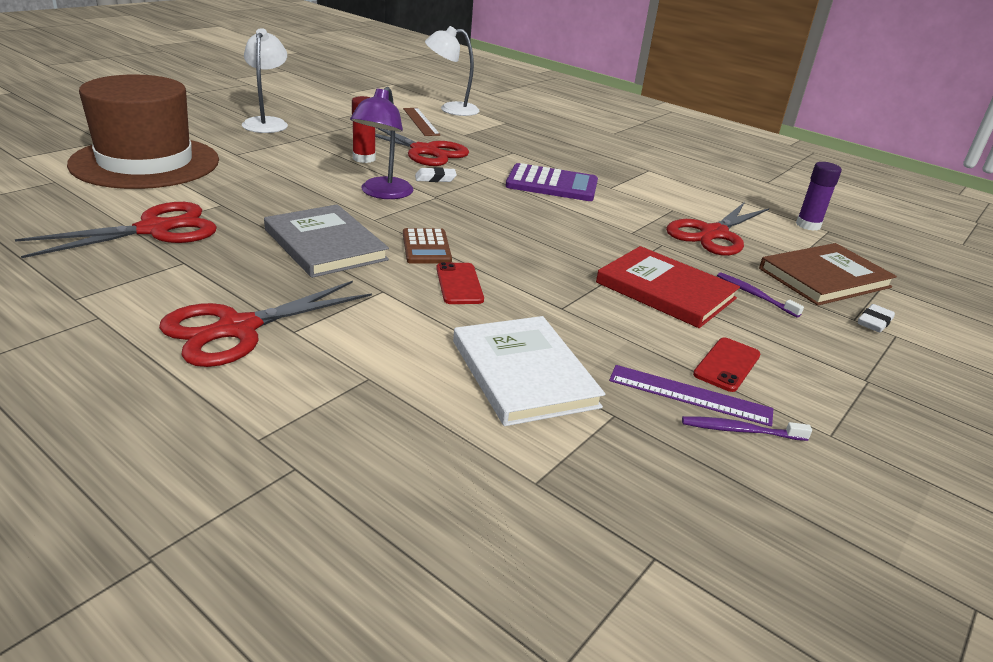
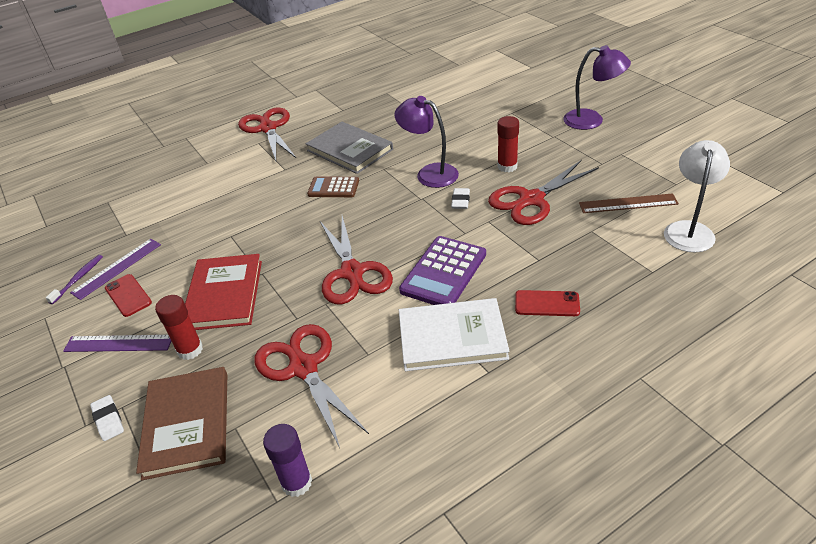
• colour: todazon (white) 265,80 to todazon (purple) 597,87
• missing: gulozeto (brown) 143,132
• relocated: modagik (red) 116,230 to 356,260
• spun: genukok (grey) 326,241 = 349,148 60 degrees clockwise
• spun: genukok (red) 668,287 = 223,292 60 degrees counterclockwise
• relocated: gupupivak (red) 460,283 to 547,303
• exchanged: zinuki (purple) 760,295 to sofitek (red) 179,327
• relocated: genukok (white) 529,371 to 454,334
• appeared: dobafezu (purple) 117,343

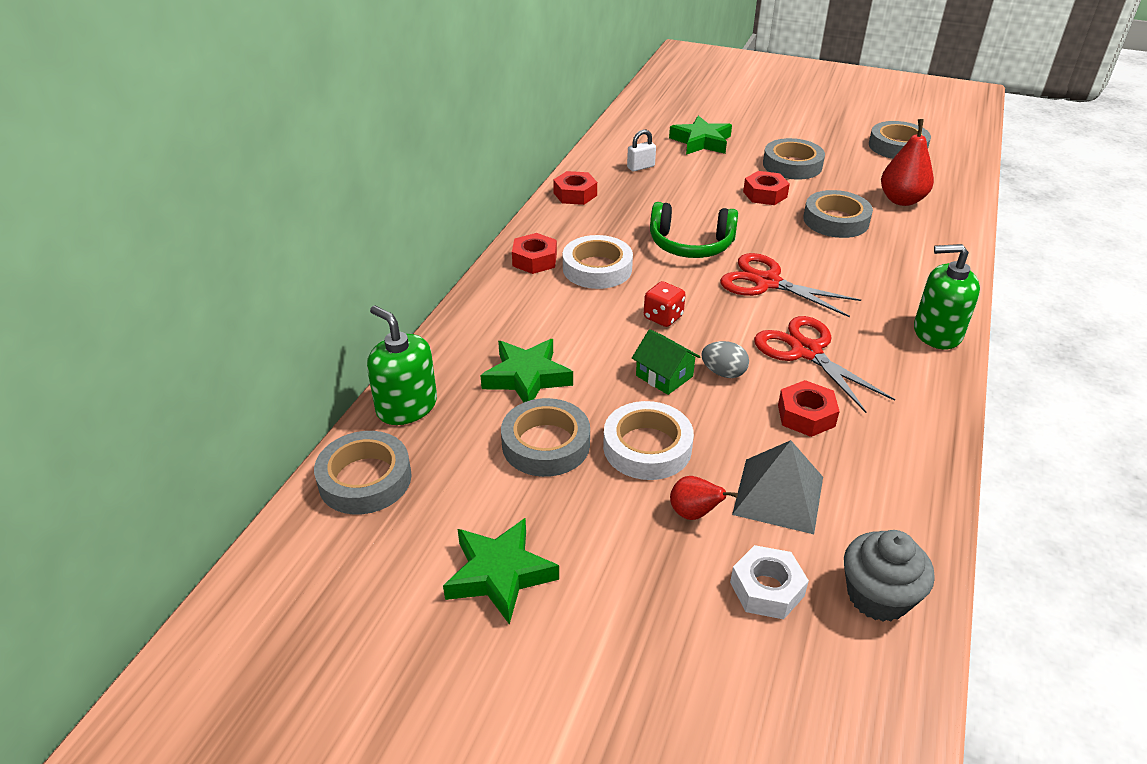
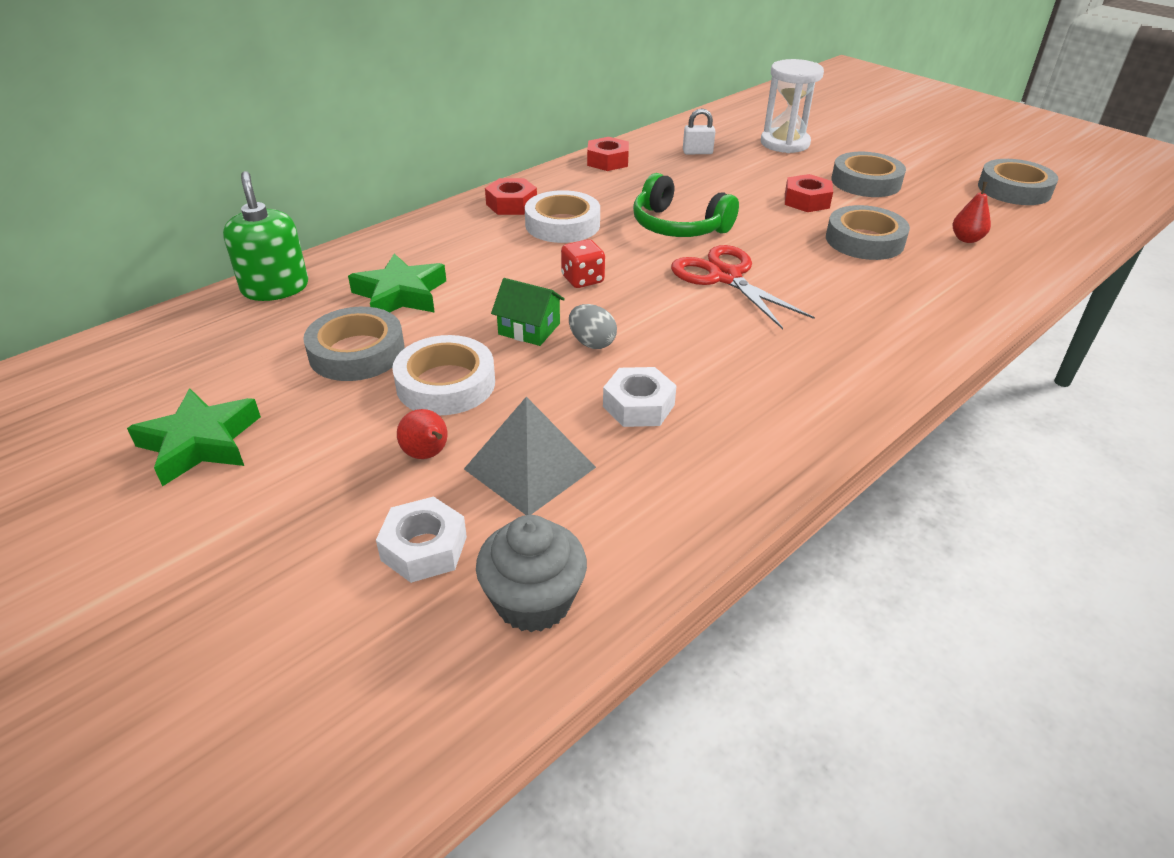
• exchanged: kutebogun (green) 700,135 to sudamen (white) 792,106
• size: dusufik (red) 907,162 = 972,212 x0.58
• missing: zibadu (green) 947,296
• missing: modagik (red) 824,364
• spun: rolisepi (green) 666,362 = 528,312 45 degrees counterclockwise
• colour: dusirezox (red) 809,408 to dusirezox (white) 640,397
• missing: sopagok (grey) 363,472

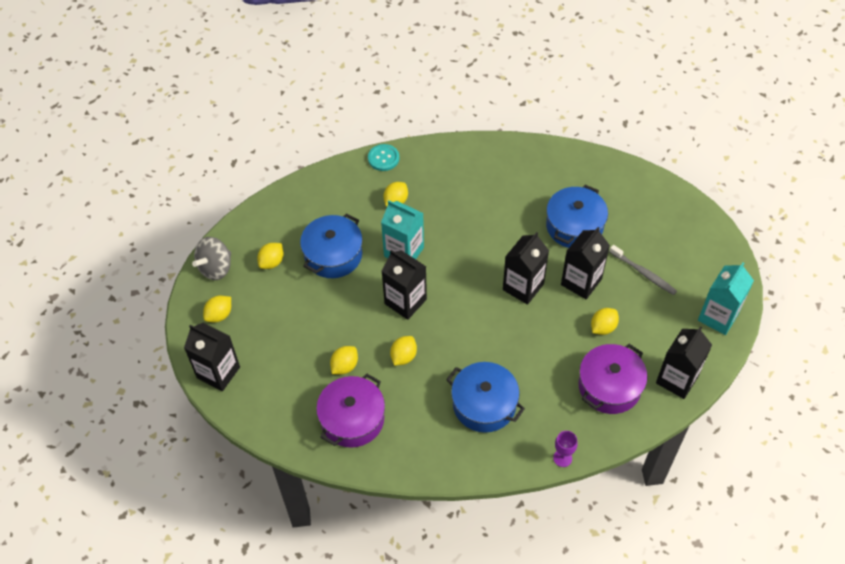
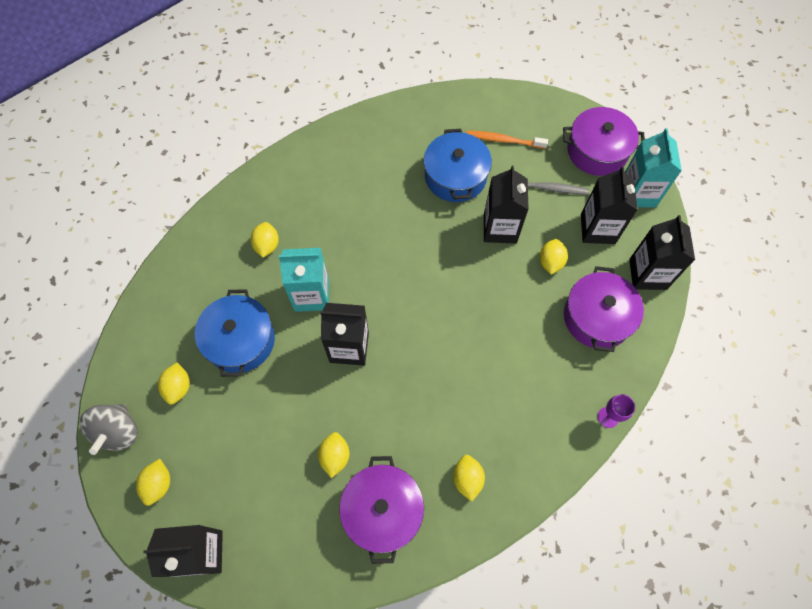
• missing: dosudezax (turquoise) 383,157
• relocated: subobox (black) 526,268 to 609,205
• relocated: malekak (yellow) 403,351 to 469,478
• missing: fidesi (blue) 485,397
• appeared: fidesi (purple) 604,141
• appeared: zinuki (orange) 507,139

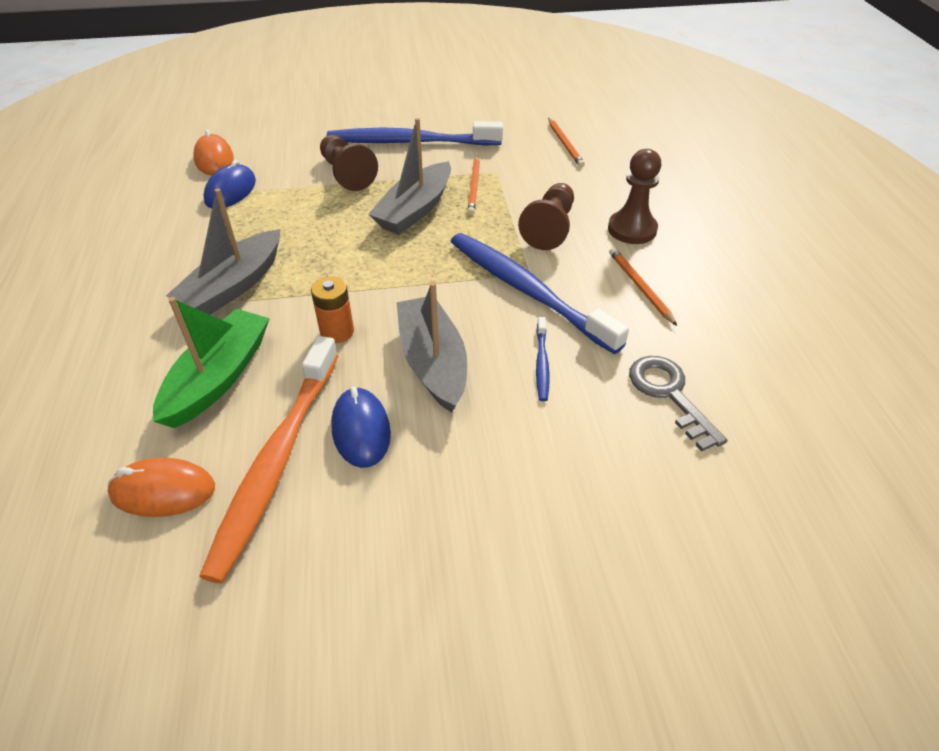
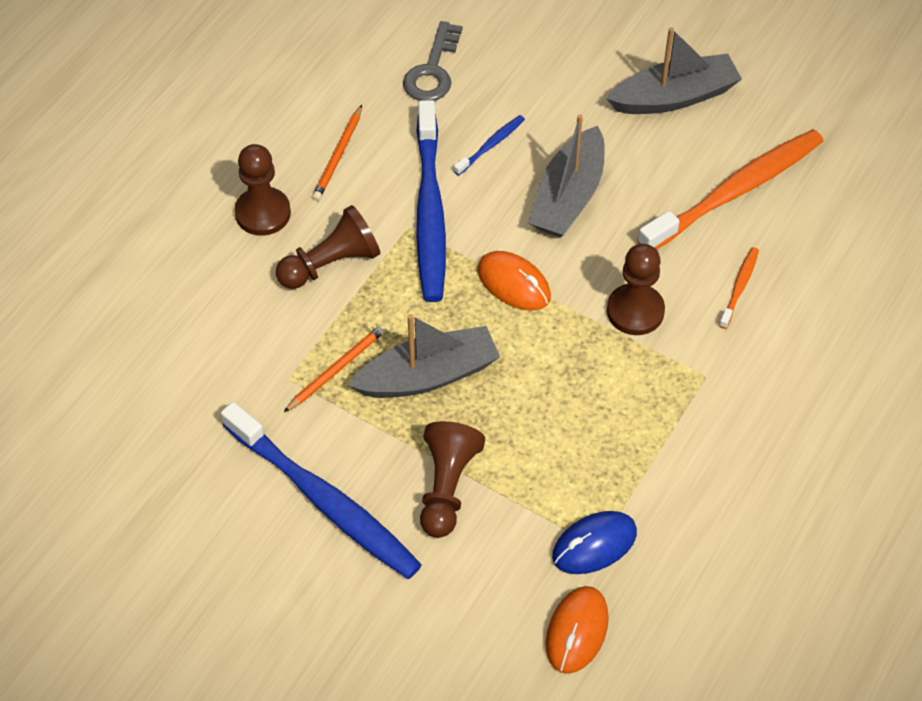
• missing: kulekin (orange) 566,142
• relocated: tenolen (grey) 223,251 to 674,70
• missing: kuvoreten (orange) 332,310
• exchanged: tenolen (green) 211,362 to zinuki (orange) 739,288
• missing: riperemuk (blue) 361,427
• relocated: riperemuk (orange) 161,487 to 514,281
• appeared: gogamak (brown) 636,289

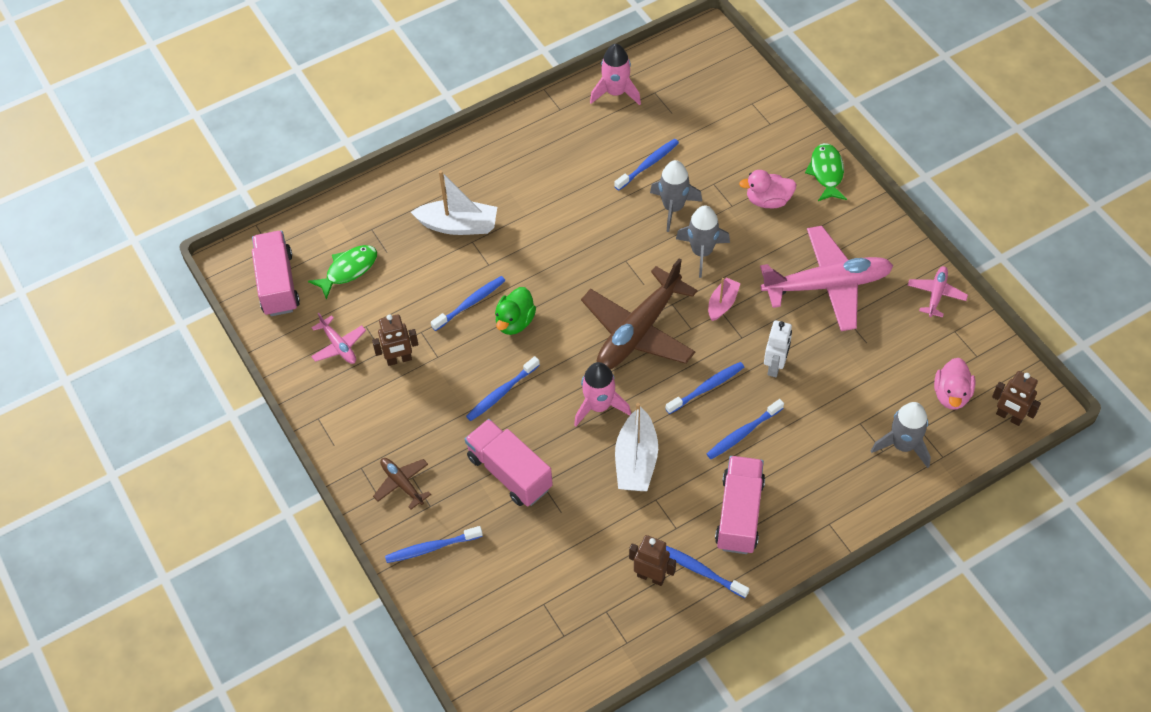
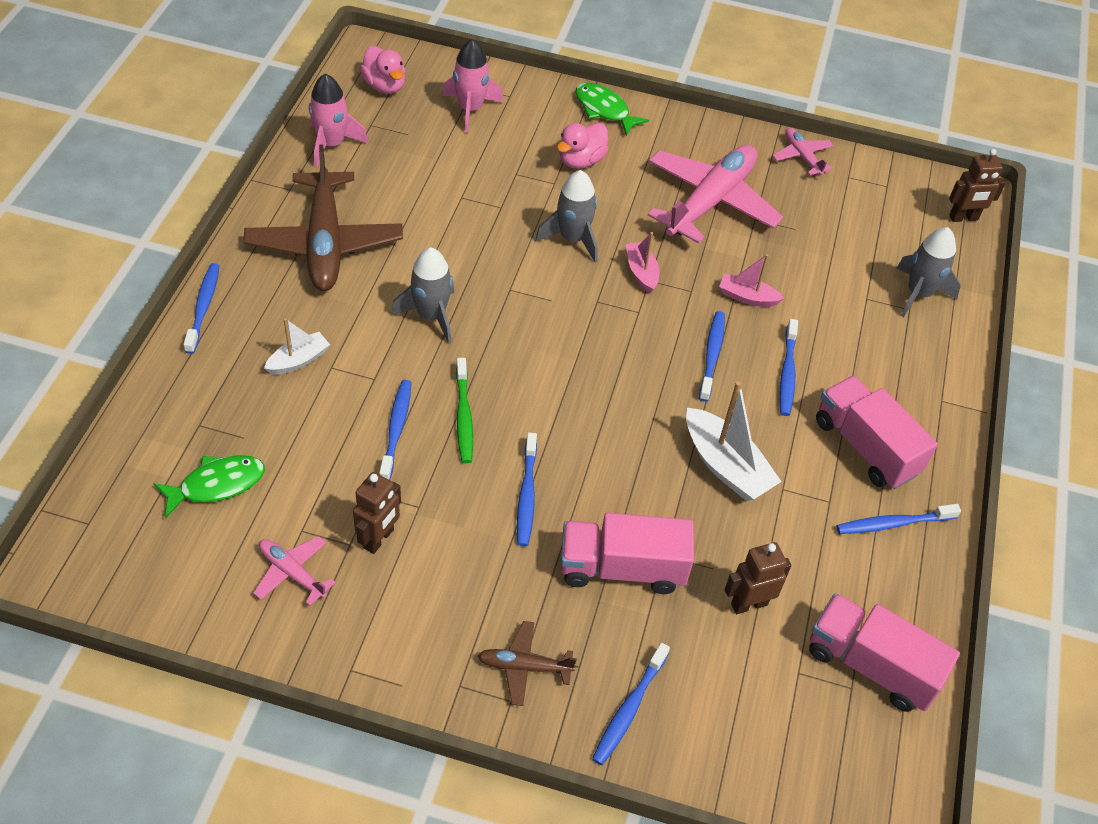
• relocated: zinuki (blue) 646,164 to 201,308
• relocated: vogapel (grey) 676,196 to 422,295
• size: tenolen (white) 454,202 = 297,346 x0.59
• relocated: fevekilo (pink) 276,273 to 884,652
• spun: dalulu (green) 342,272 = 209,486 60 degrees clockwise
• relocated: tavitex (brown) 639,314 to 323,217
• exchanged: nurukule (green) 515,311 to zinuki (green) 464,410
• spun: tavitex (pink) 338,338 = 294,571 150 degrees counterclockwise
• exchanged: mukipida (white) 778,348 to tenolen (pink) 751,280
• relocated: nurukule (pink) 954,384 to 382,70
• relocated: vogapel (pink) 602,394 to 472,86
• relocated: mukipida (brown) 652,560 to 758,578

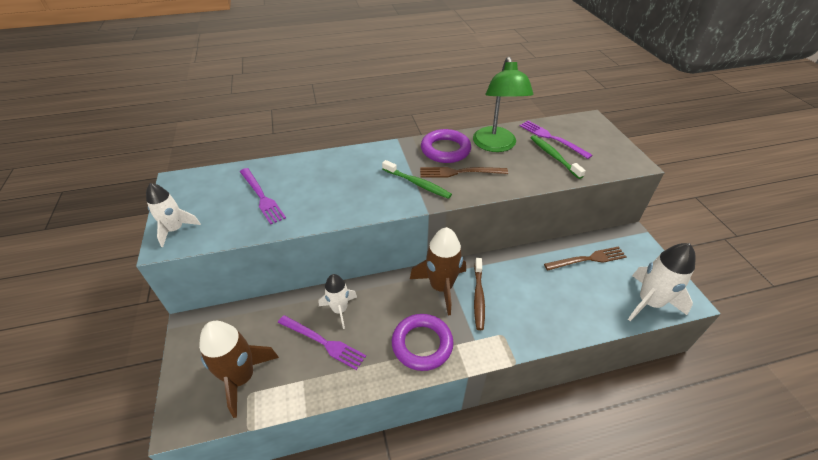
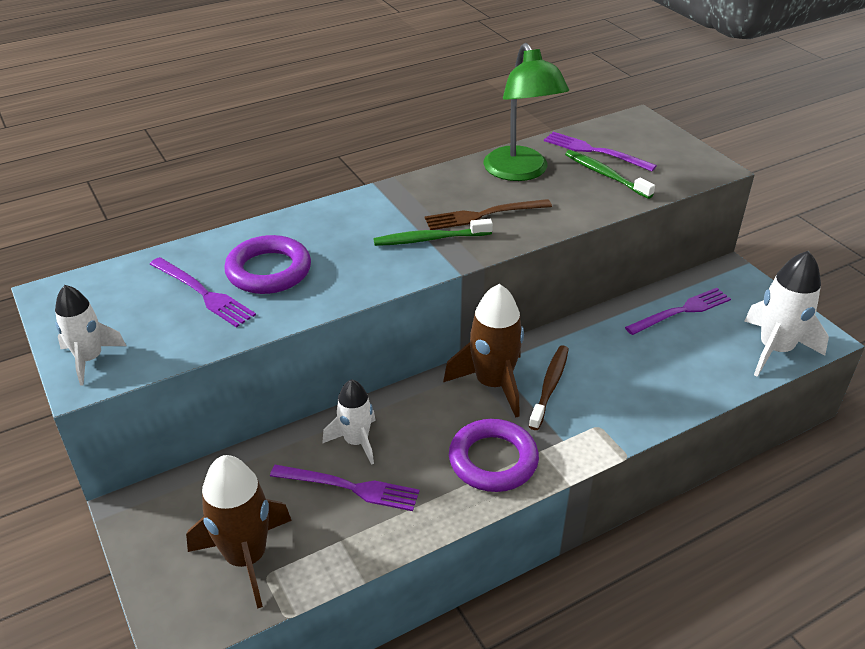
• relocated: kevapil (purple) 446,146 to 267,264
• spun: zinuki (green) 417,179 = 433,232 150 degrees clockwise
• colour: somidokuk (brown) 585,258 to somidokuk (purple) 678,311
• spun: zinuki (brown) 479,294 = 549,387 150 degrees counterclockwise

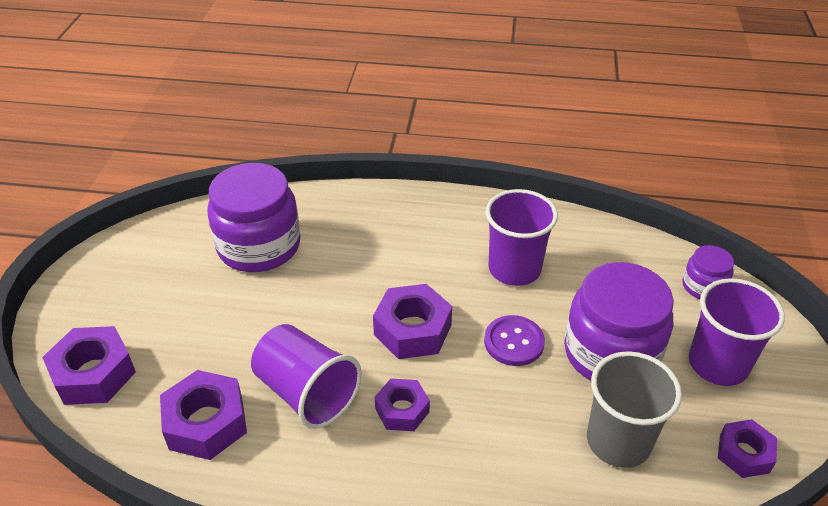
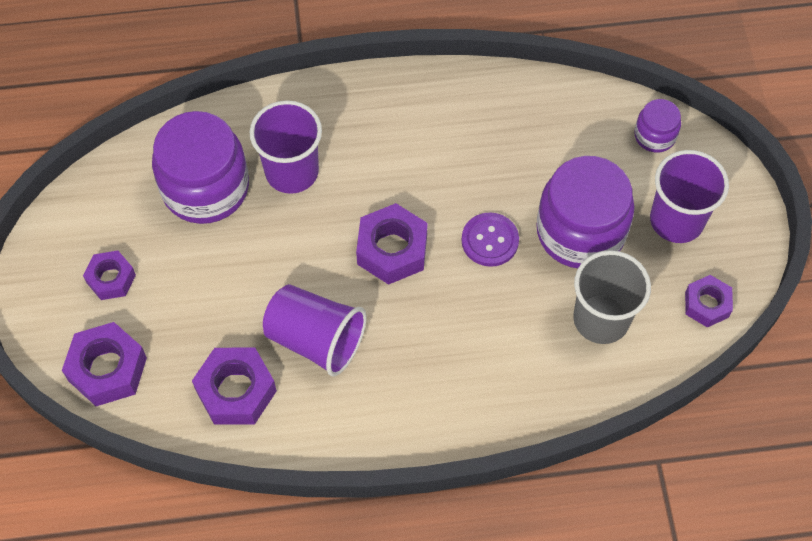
• relocated: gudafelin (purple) 522,237 to 286,147
• relocated: dusirezox (purple) 402,405 to 109,275

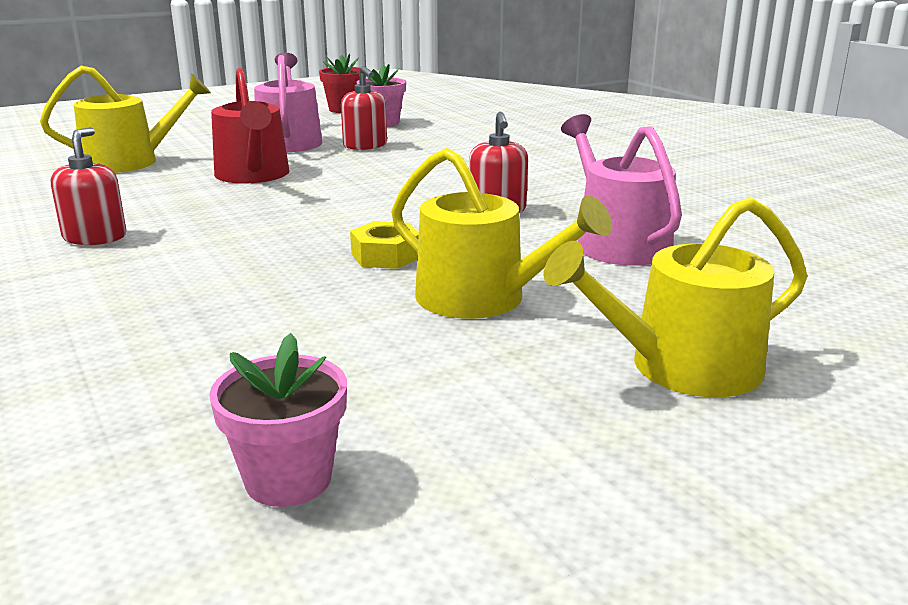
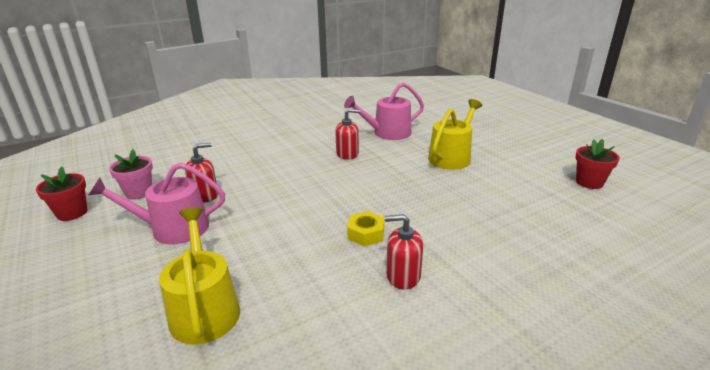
• missing: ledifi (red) 250,125
• missing: ledifi (yellow) 675,297
• relocated: dusirezox (yellow) 384,245 to 365,228
• colour: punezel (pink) 278,420 to punezel (red) 597,164

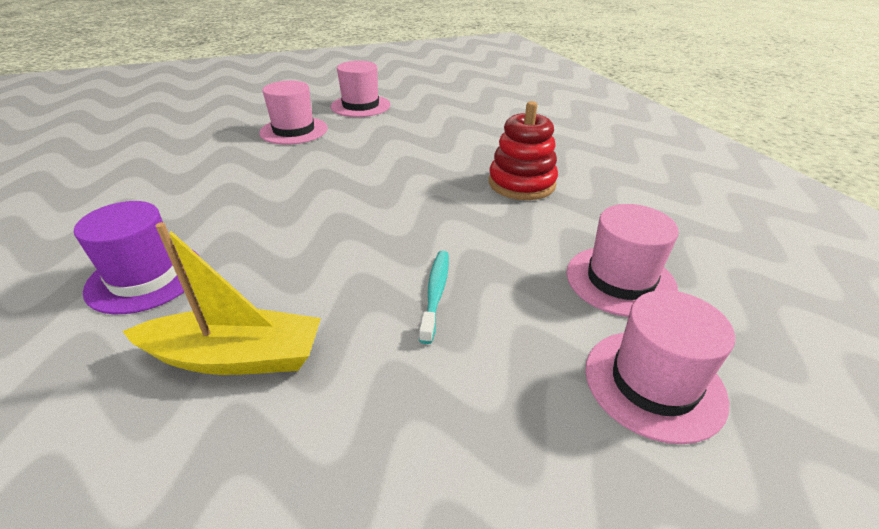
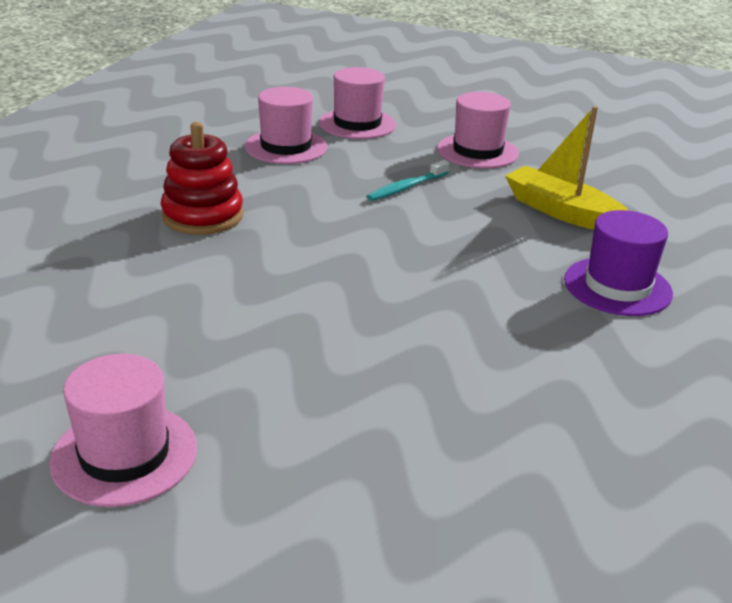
• relocated: gulozeto (pink) 293,113 to 478,130

